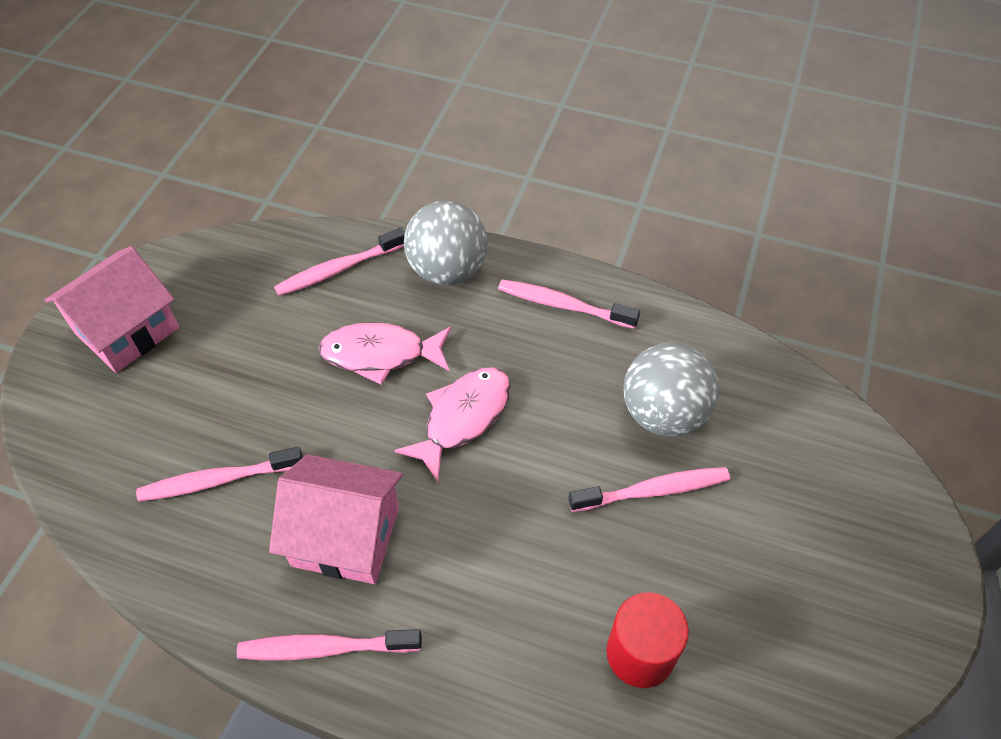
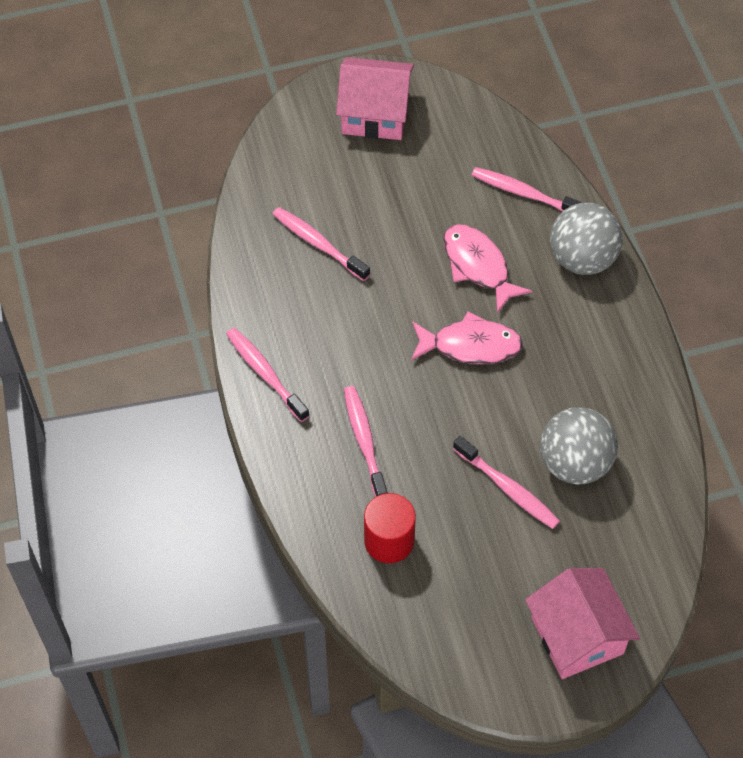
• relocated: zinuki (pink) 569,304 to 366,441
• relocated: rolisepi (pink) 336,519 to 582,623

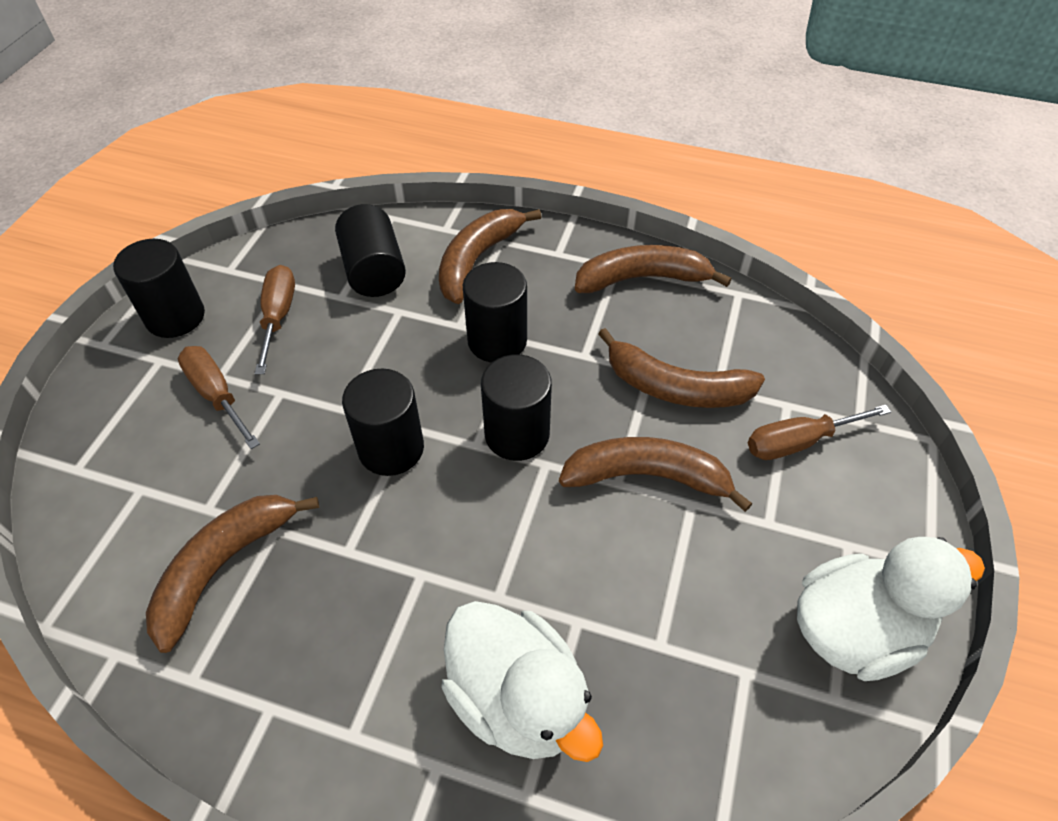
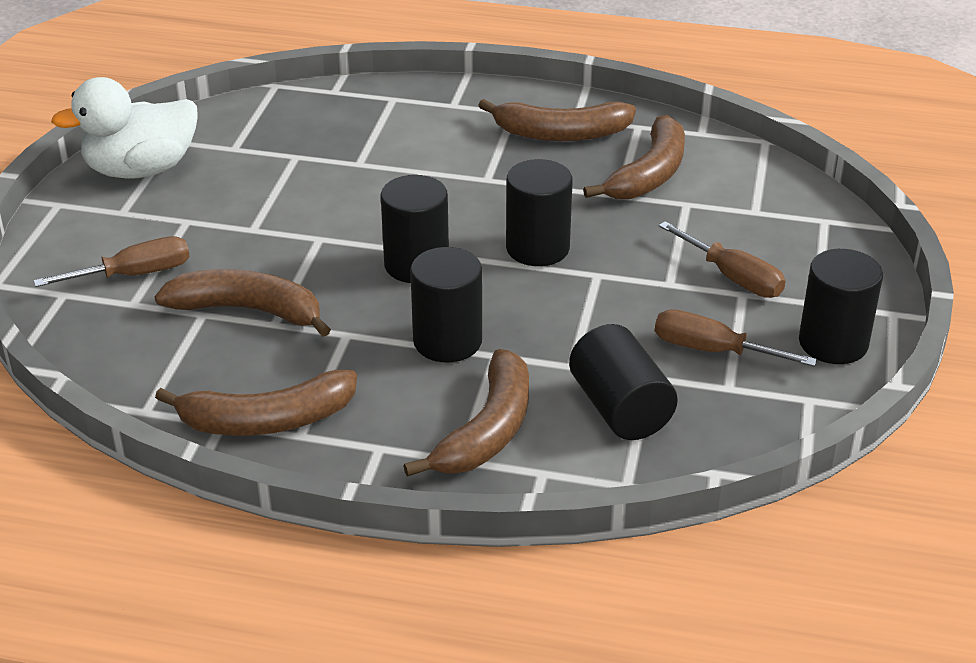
• spun: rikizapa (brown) 275,319 = 736,338 120 degrees clockwise
• relocated: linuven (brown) 655,474 to 557,120
• missing: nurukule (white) 522,681

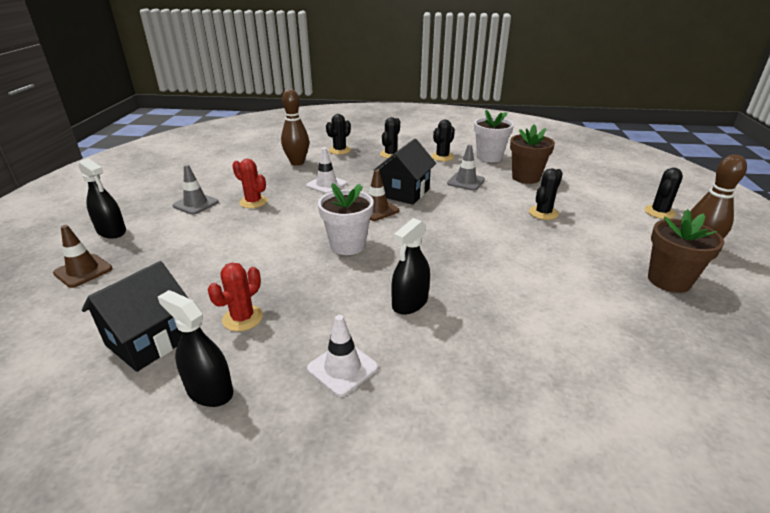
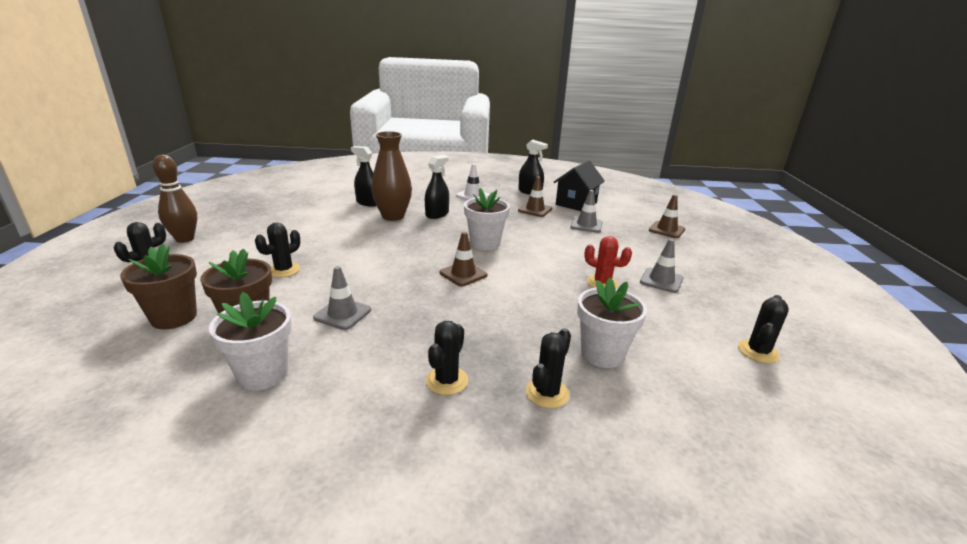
• exchanged: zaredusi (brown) 295,127 to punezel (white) 612,323
• relocated: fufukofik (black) 443,140 to 763,329
• missing: rolisepi (black) 405,172
• missing: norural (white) 326,170
• relocated: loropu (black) 102,198 to 363,176
• relocated: punezel (brown) 686,251 to 158,286
• exchanged: fufukofik (red) 235,297 to norural (brown) 535,196
• appeared: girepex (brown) 391,176
• appeared: norural (grey) 587,211

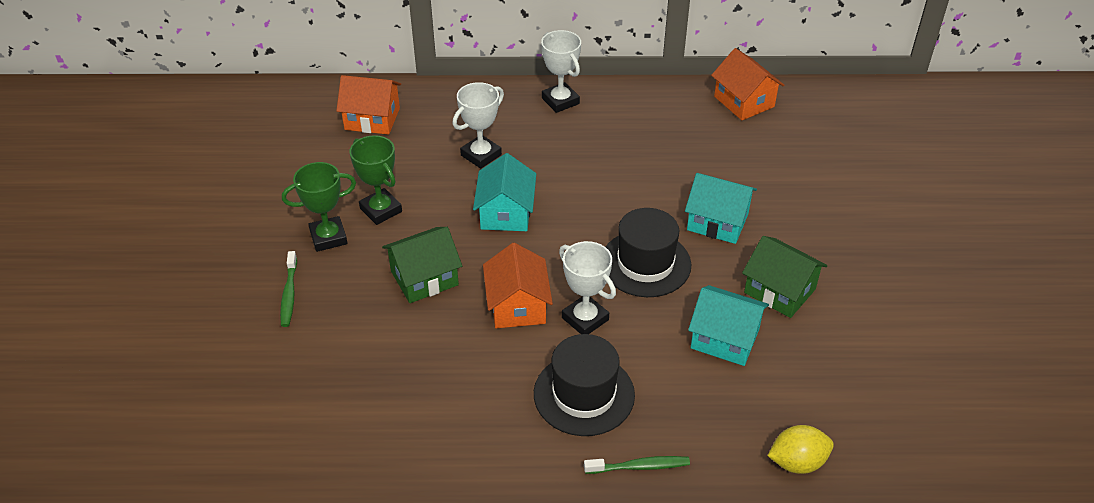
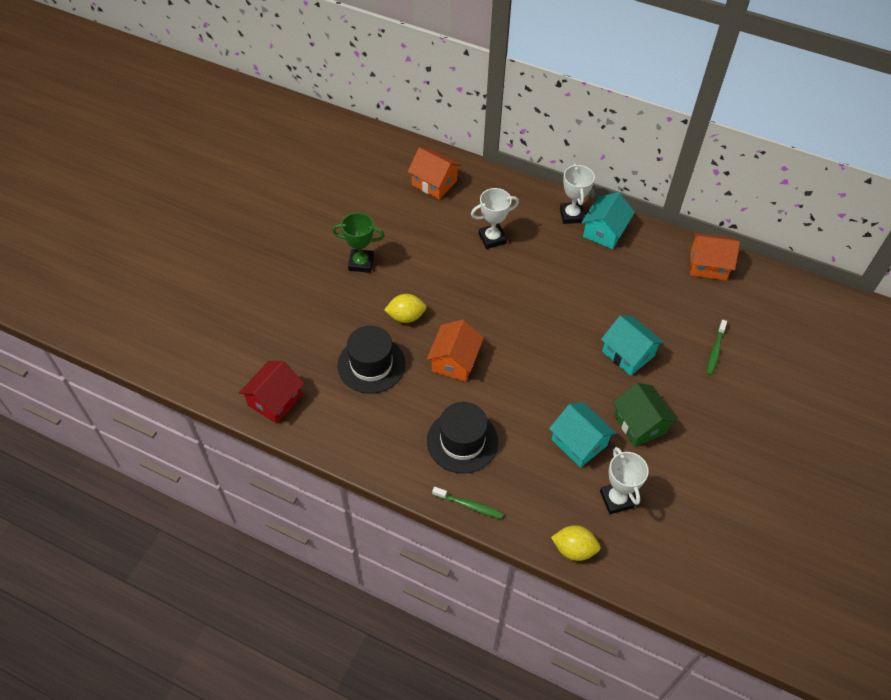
• spun: rolisepi (orange) 747,84 = 715,256 75 degrees counterclockwise
• missing: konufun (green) 376,180
• relocated: rolisepi (turquoise) 504,192 to 608,220
• relocated: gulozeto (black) 648,252 to 371,360
• exchanged: rolisepi (green) 422,265 to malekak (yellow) 405,308
• relocated: konufun (white) 587,287 to 624,480
• relocated: zinuki (green) 288,289 to 716,348
• appeared: rolisepi (red) 271,392

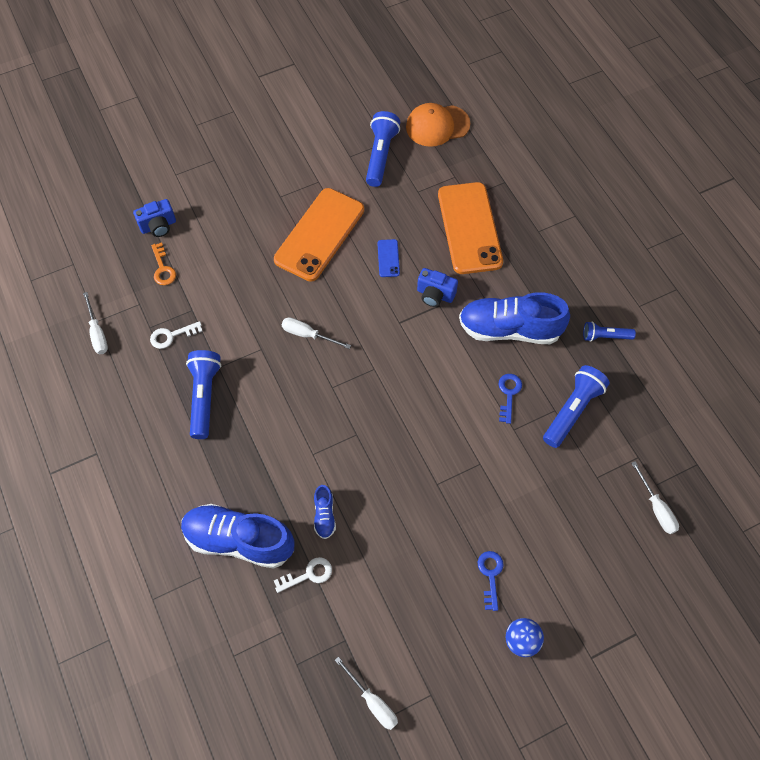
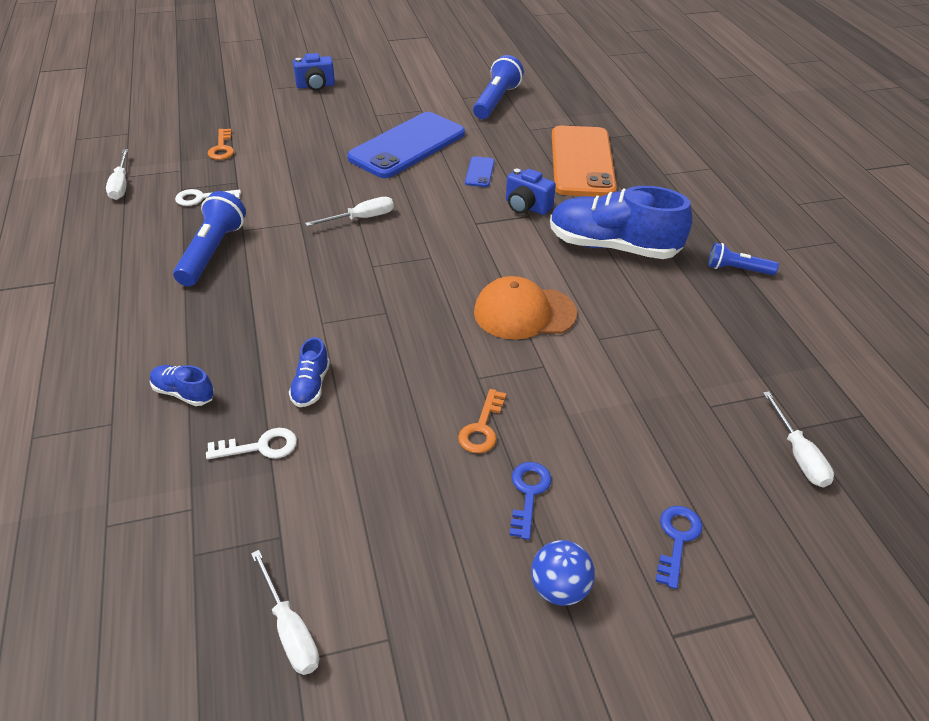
• relocated: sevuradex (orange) 438,125 to 525,308
• colour: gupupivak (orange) 319,235 to gupupivak (blue) 406,145
• relocated: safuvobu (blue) 154,218 to 314,72
• spun: rikizapa (white) 316,333 = 349,211 120 degrees clockwise
• missing: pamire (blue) 576,406
• relocated: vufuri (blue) 510,399 to 679,547
• size: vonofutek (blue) 237,536 = 182,385 x0.45
• appeared: vufuri (orange) 482,421

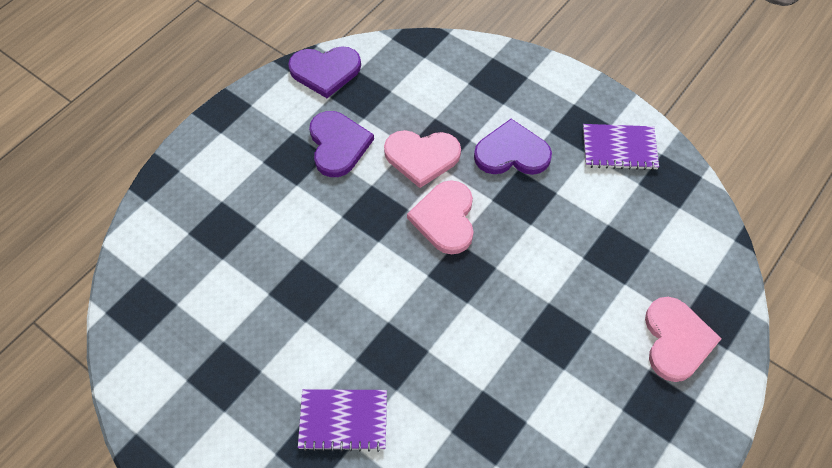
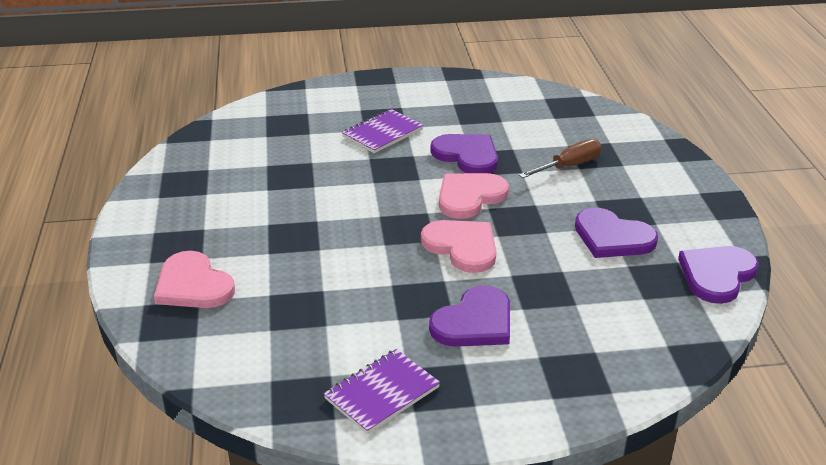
• relocated: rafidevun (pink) 422,159 to 474,196
• appeared: rafidevun (purple) 464,153
• appeared: rikizapa (brown) 560,158

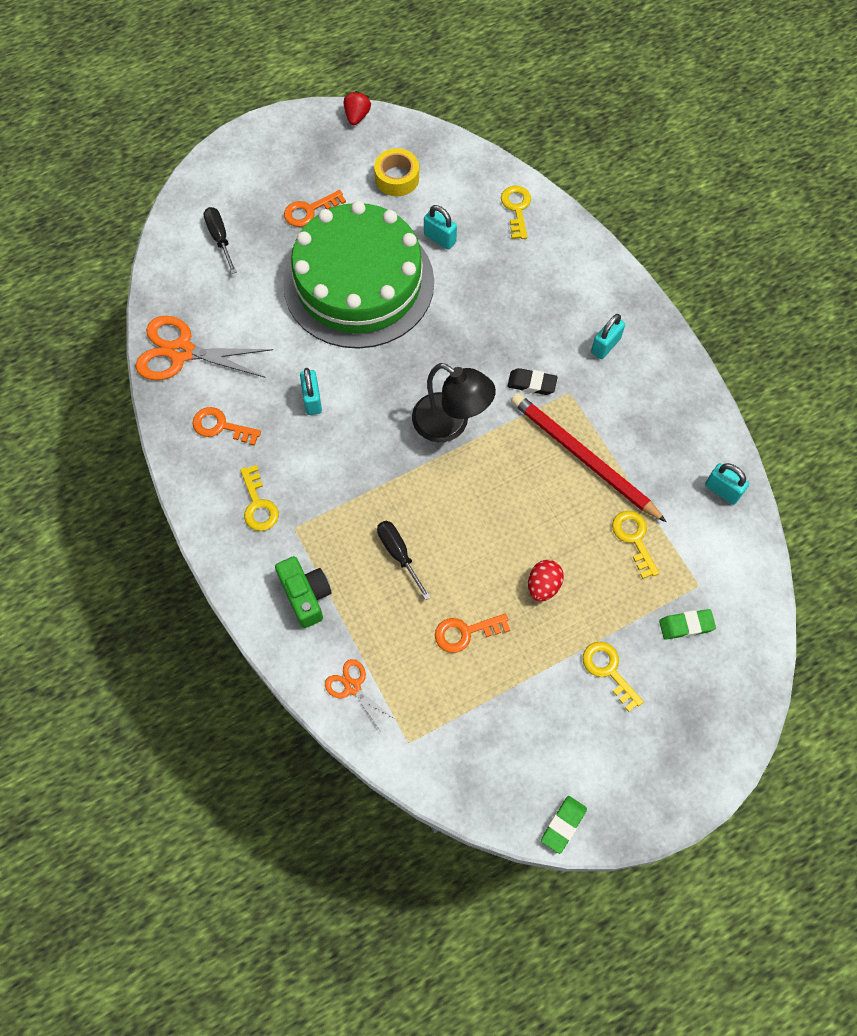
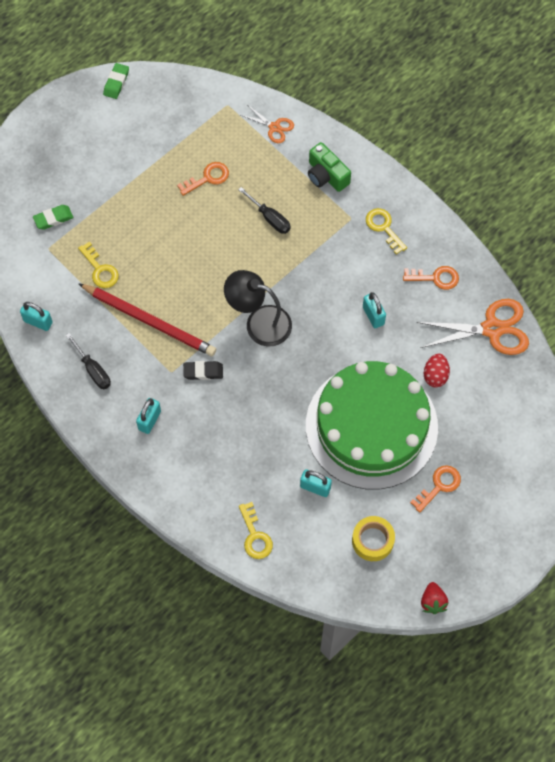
• relocated: rikizapa (black) 220,240 to 88,361
• relocated: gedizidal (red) 546,581 to 437,370
• missing: vufuri (yellow) 613,677

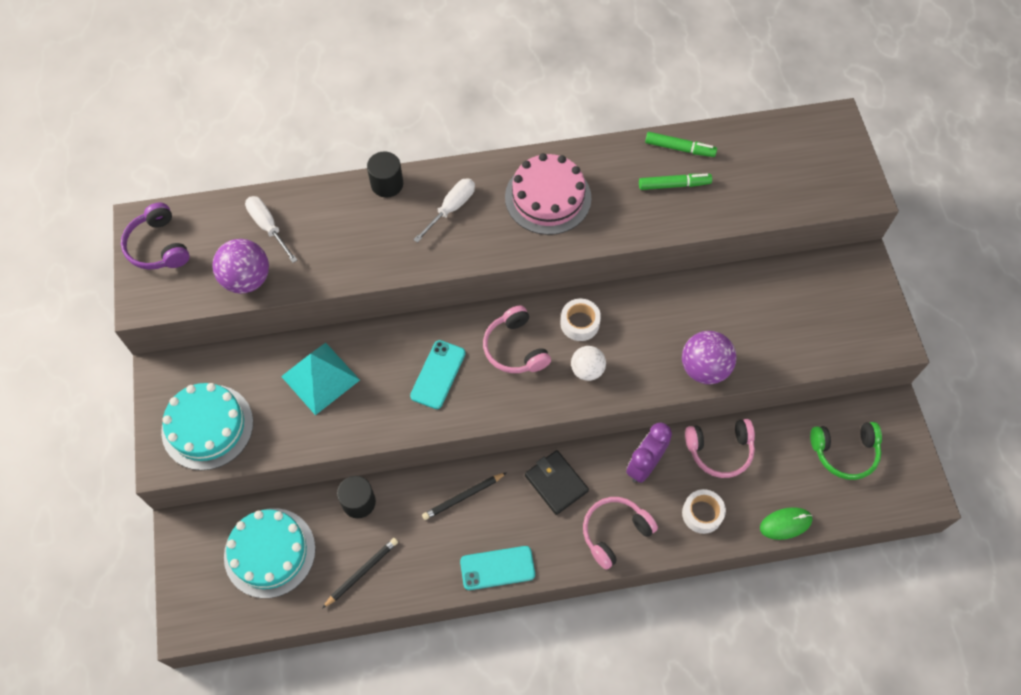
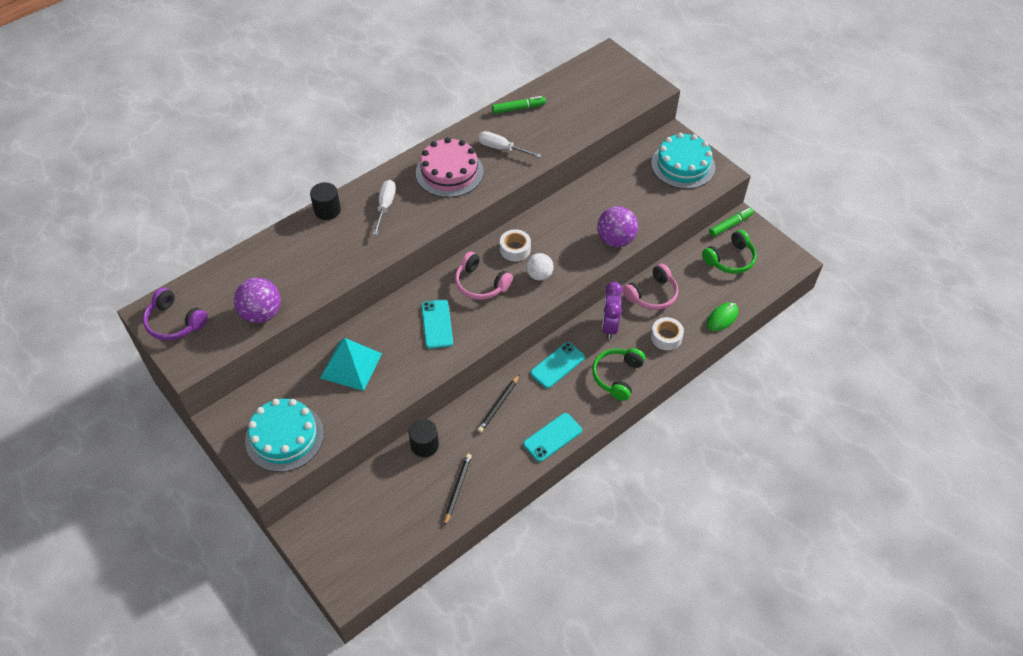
• relocated: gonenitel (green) 675,182 to 731,222
• relocated: rikizapa (white) 271,229 to 509,144
• exchanged: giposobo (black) 557,482 to gupupivak (turquoise) 557,365
• colour: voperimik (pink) 620,533 to voperimik (green) 618,374
• relocated: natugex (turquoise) 269,553 to 683,161

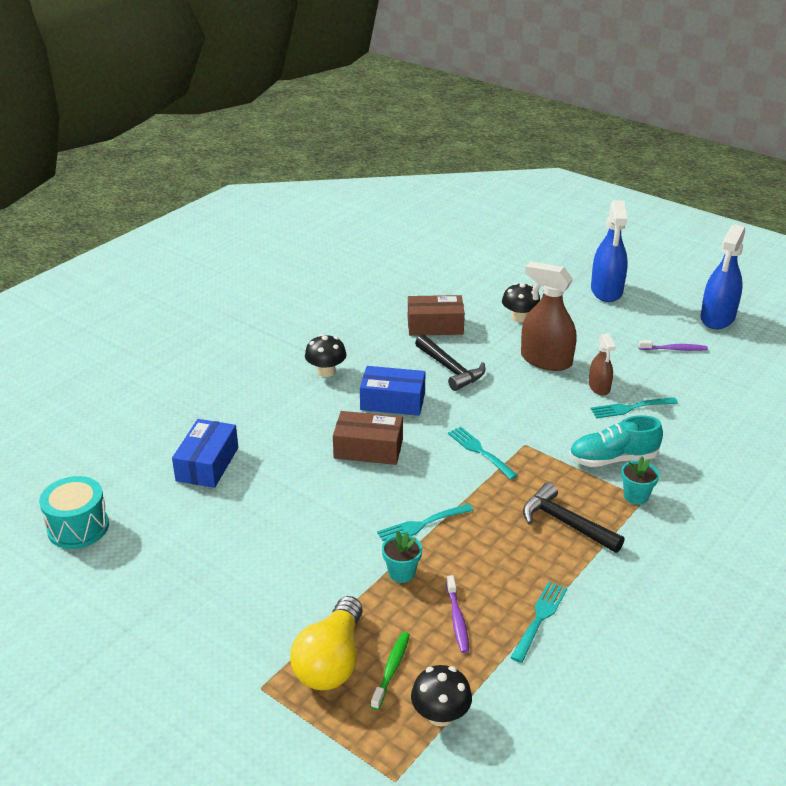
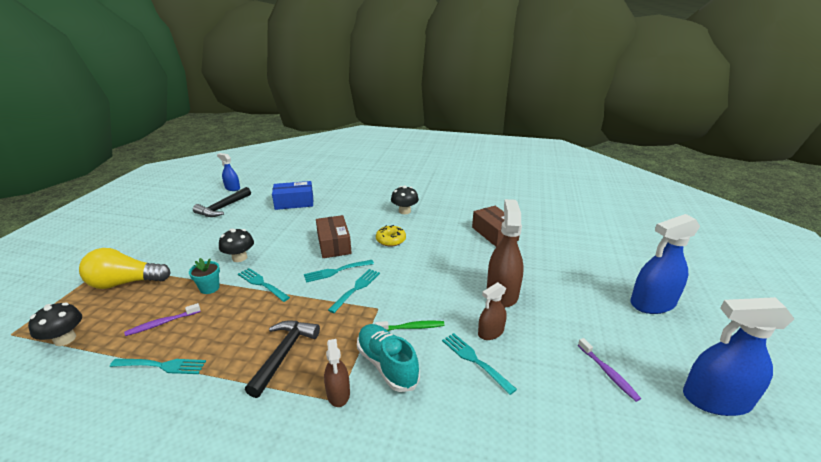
• relocated: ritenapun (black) 521,302 to 236,245
• relocated: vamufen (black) 450,363 to 222,202
• exchanged: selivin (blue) 393,391 to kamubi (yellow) 391,236
• exchanged: punezel (turquoise) 640,481 to loropu (brown) 337,373
• exchanged: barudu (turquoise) 74,512 to loropu (blue) 228,172
• relocated: zinuki (green) 390,671 to 410,326
• appeared: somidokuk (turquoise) 339,271

